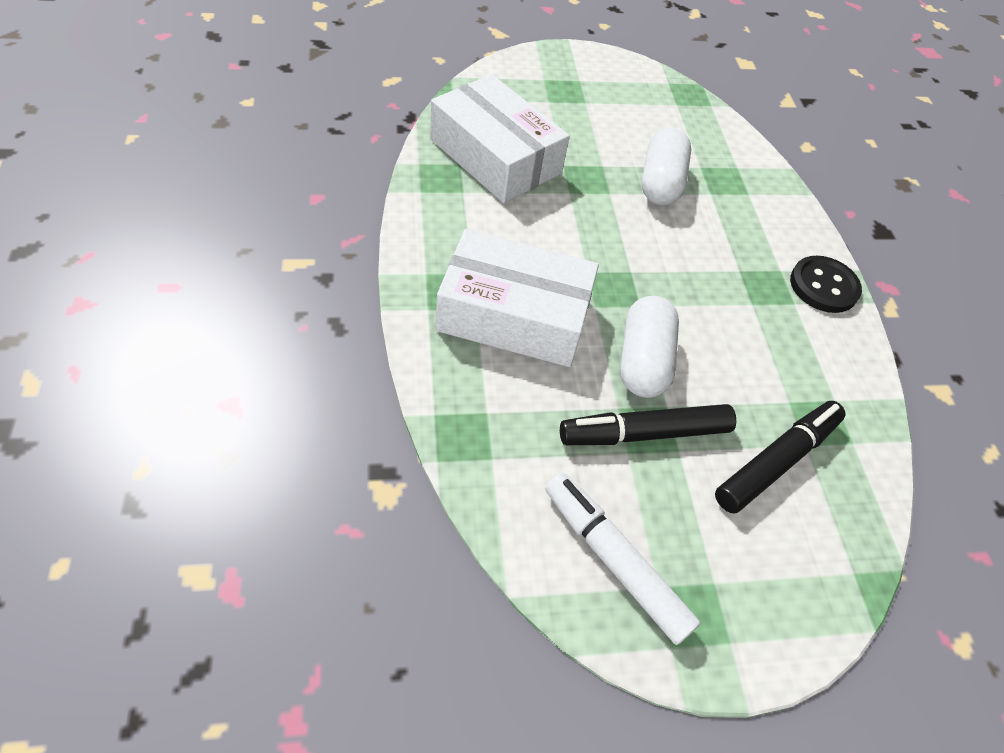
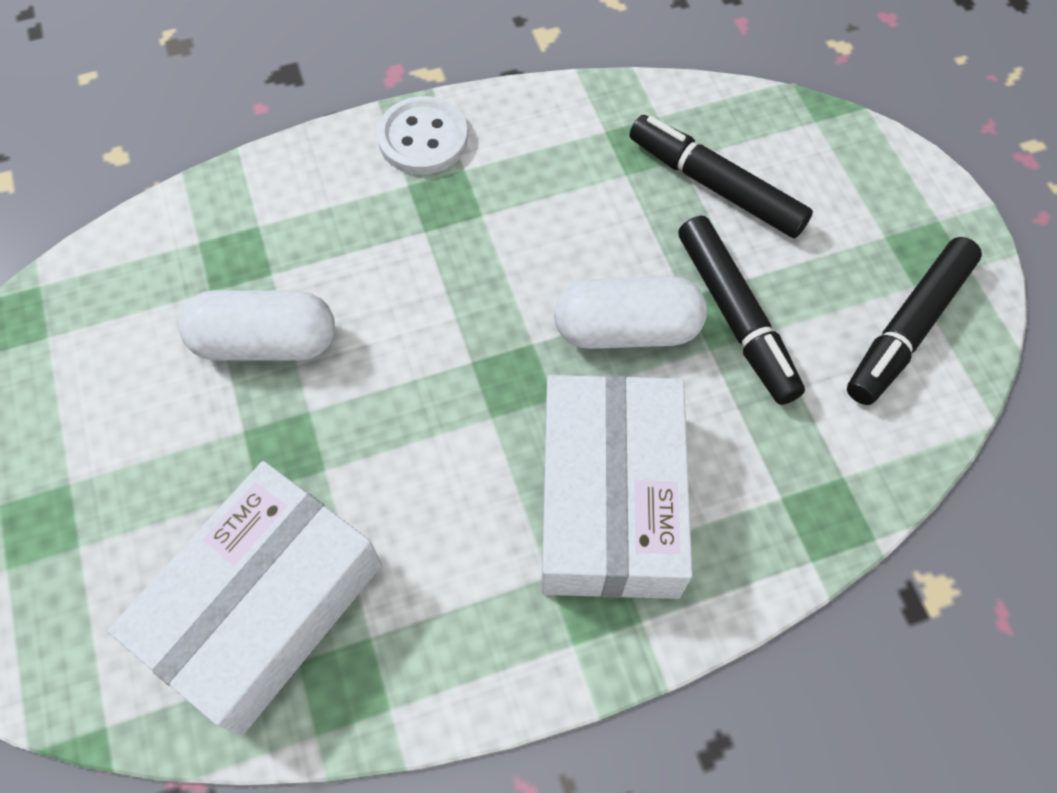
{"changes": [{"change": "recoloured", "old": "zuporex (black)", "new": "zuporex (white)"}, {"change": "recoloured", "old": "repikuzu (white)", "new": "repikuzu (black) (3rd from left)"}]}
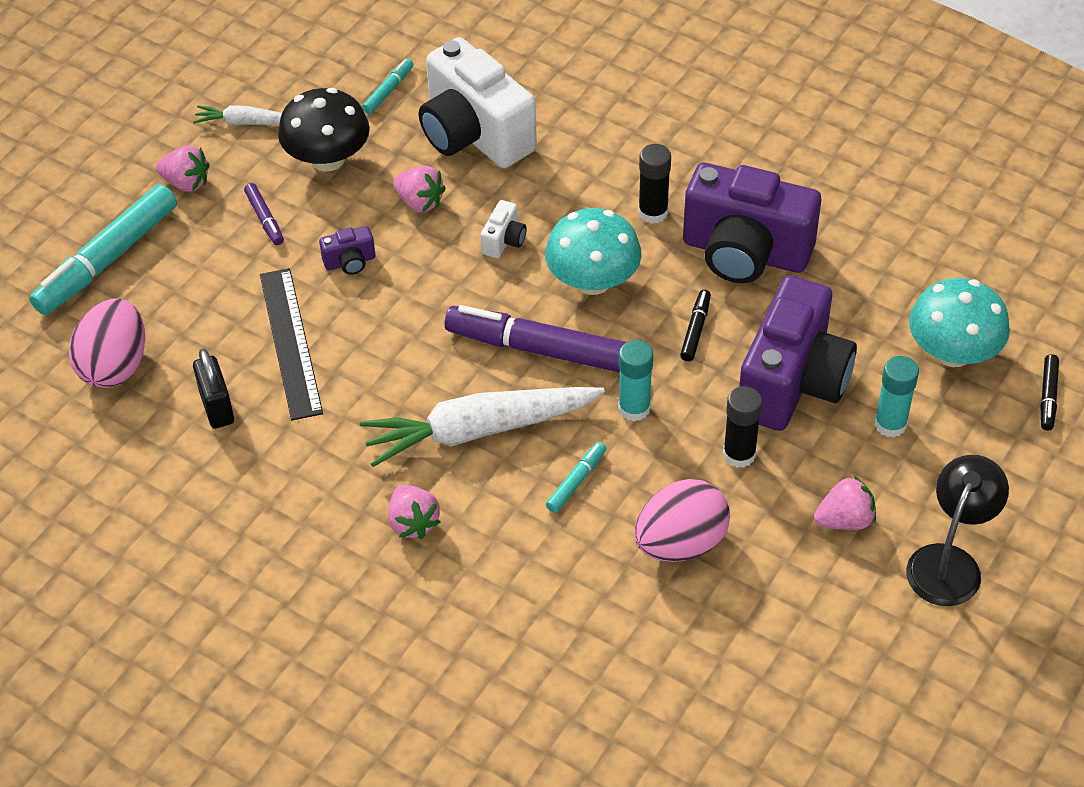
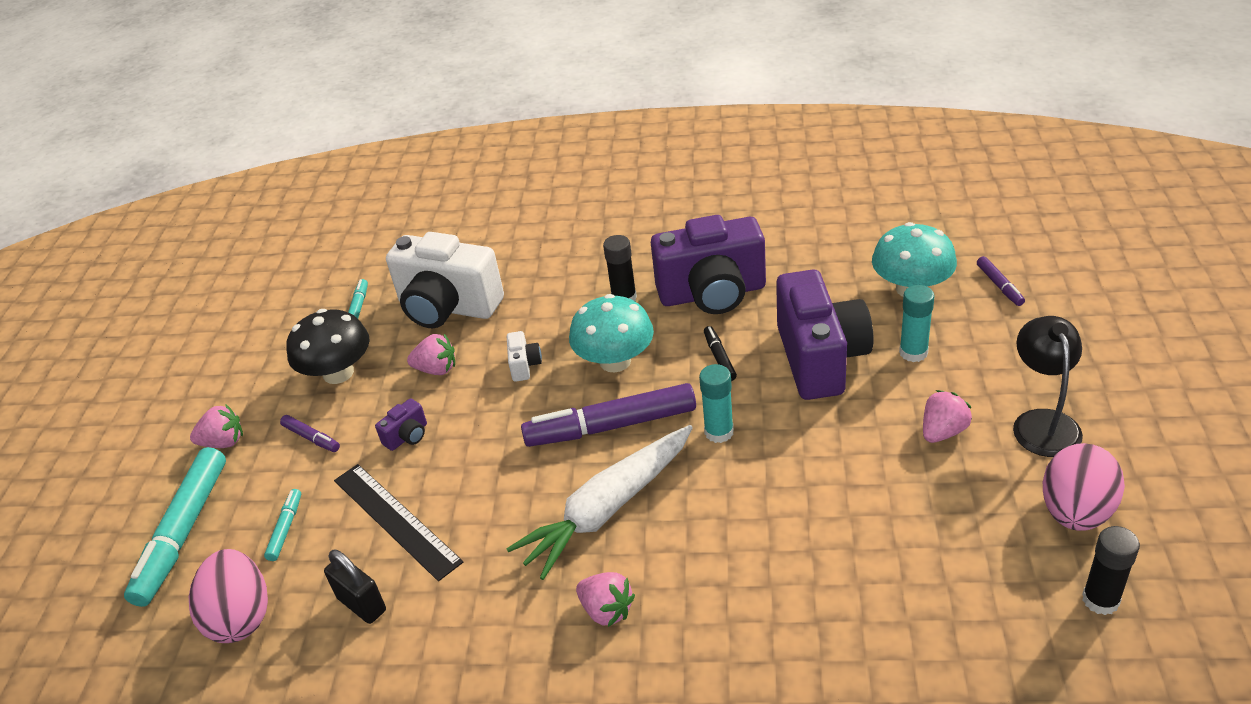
{"changes": [{"change": "moved", "old": "repikuzu (turquoise) (3rd from left in the first image)", "new": "repikuzu (turquoise) (2nd from left)"}, {"change": "recoloured", "old": "repikuzu (black) (2nd from left)", "new": "repikuzu (purple) (3rd from left)"}, {"change": "moved", "old": "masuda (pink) (2nd from left)"}, {"change": "moved", "old": "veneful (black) (2nd from left)"}, {"change": "removed", "old": "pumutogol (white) (1st from left)"}]}
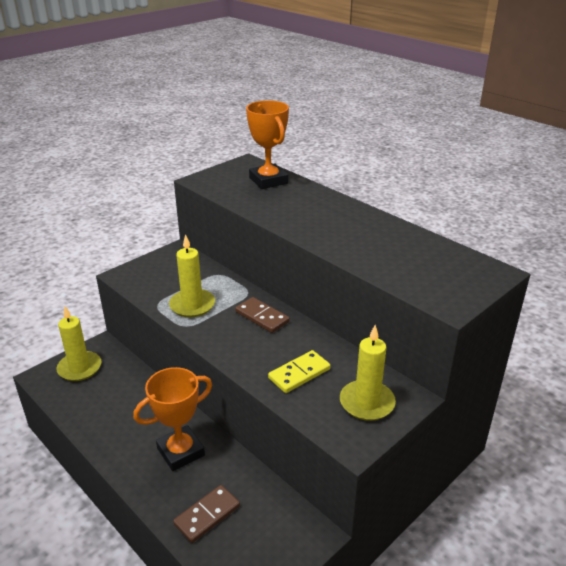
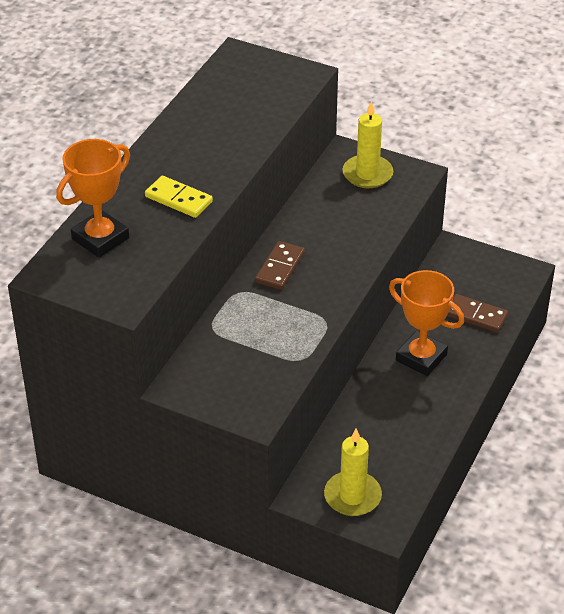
{"changes": [{"change": "moved", "old": "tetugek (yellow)"}, {"change": "removed", "old": "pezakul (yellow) (2nd from left)"}]}
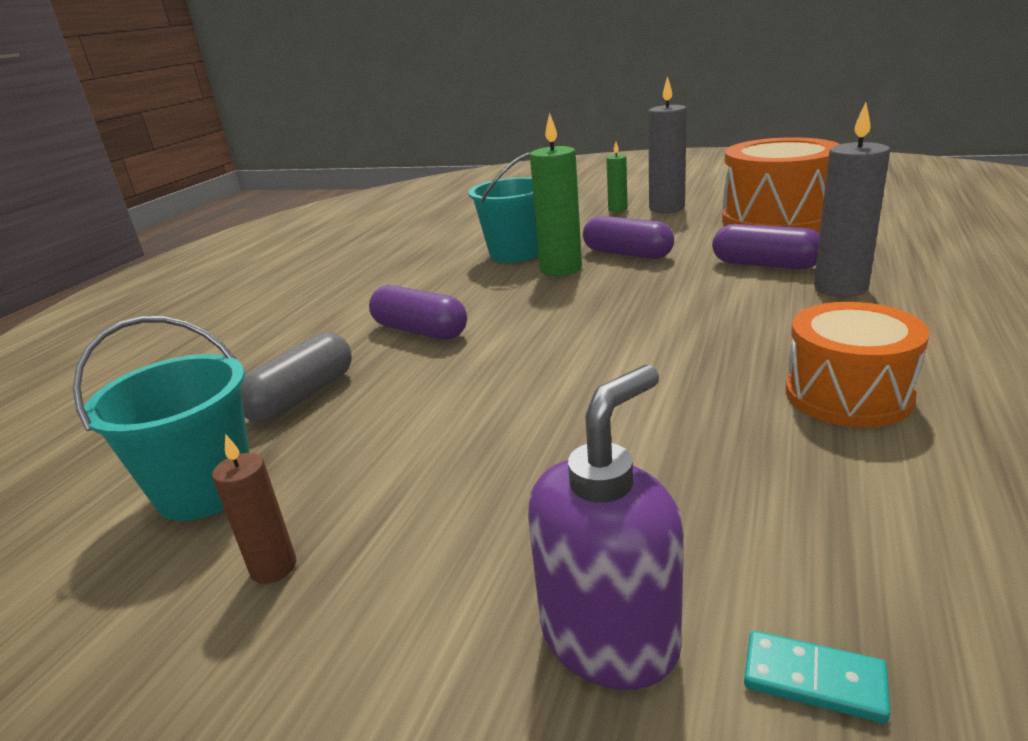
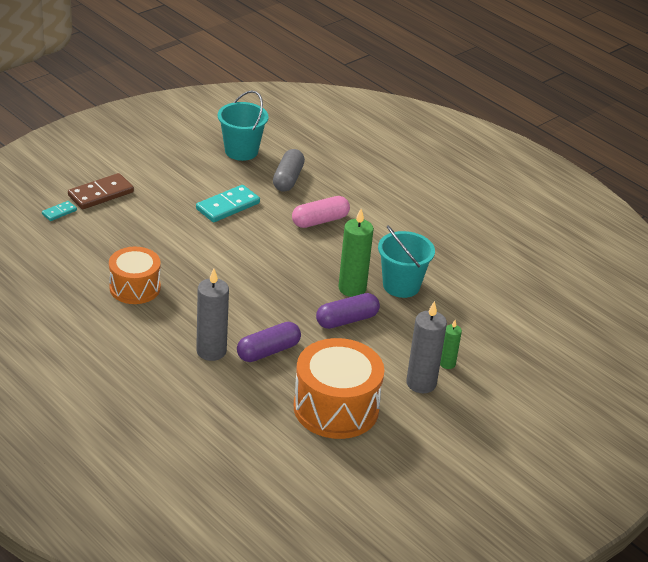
{"changes": [{"change": "replaced", "old": "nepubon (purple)", "new": "tetugek (brown)"}, {"change": "added", "new": "tetugek (turquoise) (2nd from left)"}, {"change": "turned", "old": "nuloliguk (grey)", "degrees": 45}, {"change": "recoloured", "old": "nuloliguk (purple) (1st from left)", "new": "nuloliguk (pink)"}, {"change": "removed", "old": "pezakul (brown)"}]}
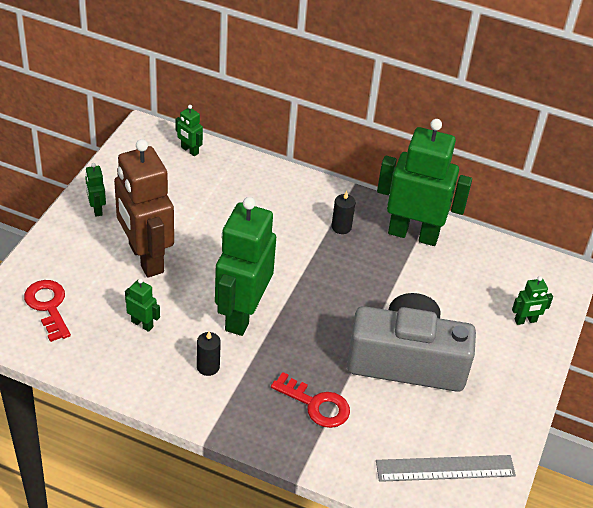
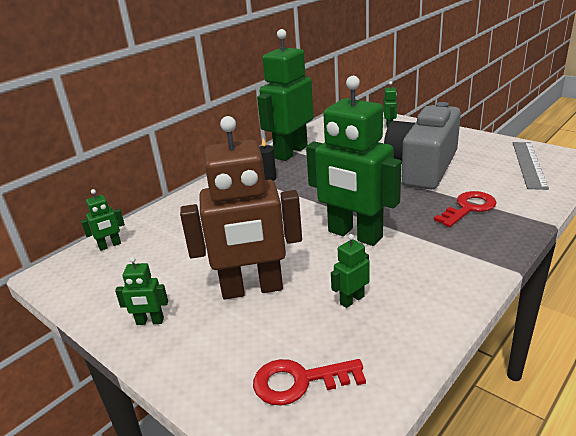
{"changes": [{"change": "removed", "old": "pezakul (black) (1st from left)"}]}
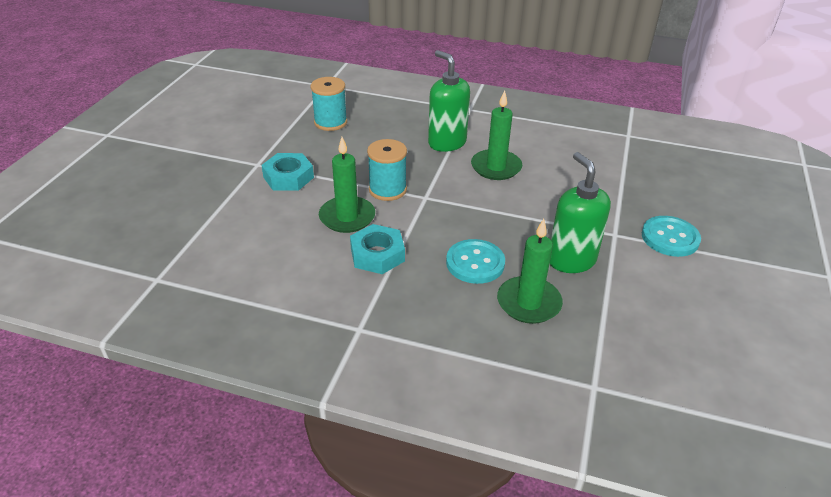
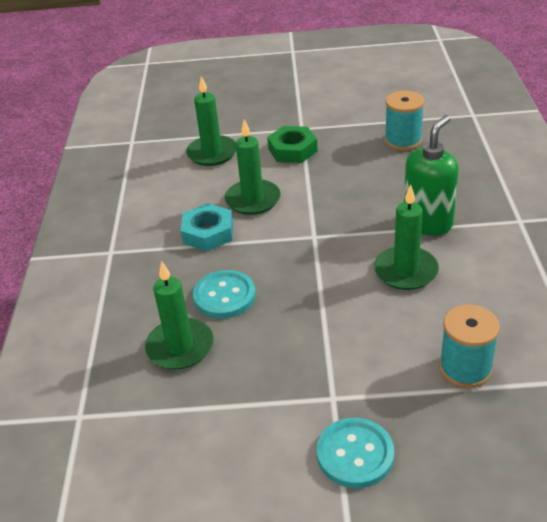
{"changes": [{"change": "added", "new": "pezakul (green) (2nd from left)"}, {"change": "recoloured", "old": "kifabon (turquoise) (1st from left)", "new": "kifabon (green)"}, {"change": "moved", "old": "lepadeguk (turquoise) (2nd from left)"}, {"change": "removed", "old": "nepubon (green) (2nd from left)"}]}
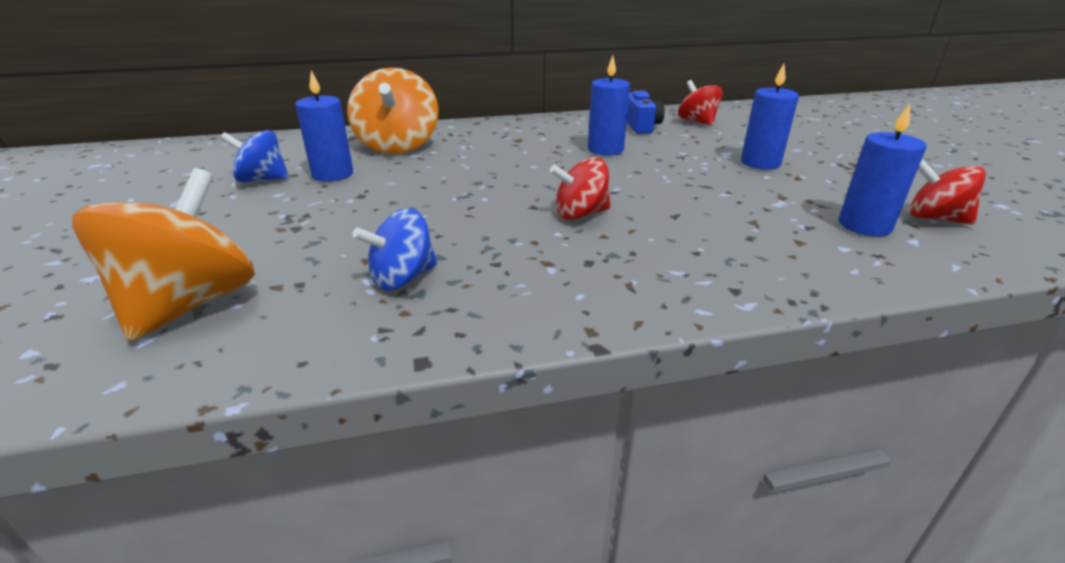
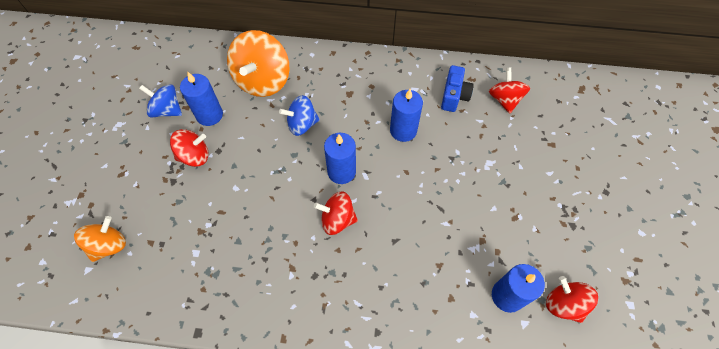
{"changes": [{"change": "resized", "old": "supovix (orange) (1st from left)", "factor": 0.6}, {"change": "added", "new": "supovix (red) (1st from left)"}, {"change": "moved", "old": "supovix (blue) (2nd from left)"}, {"change": "moved", "old": "pezakul (blue) (3rd from left in the first image)", "new": "pezakul (blue) (2nd from left)"}]}
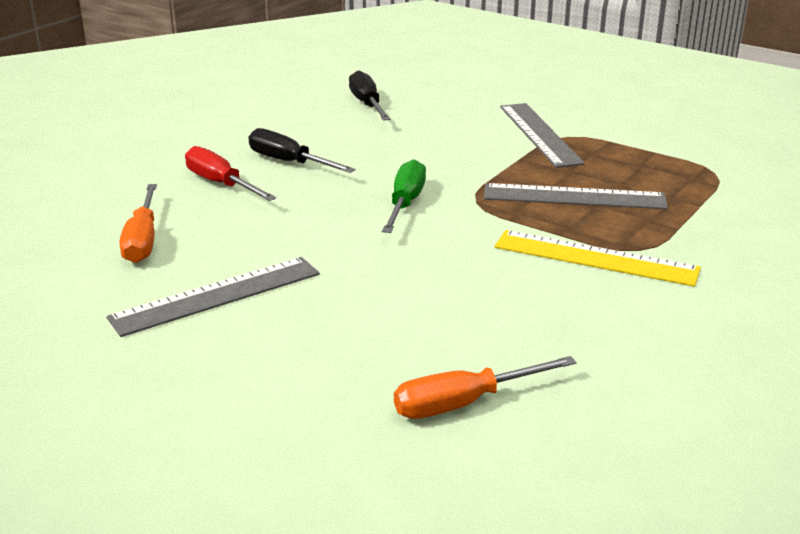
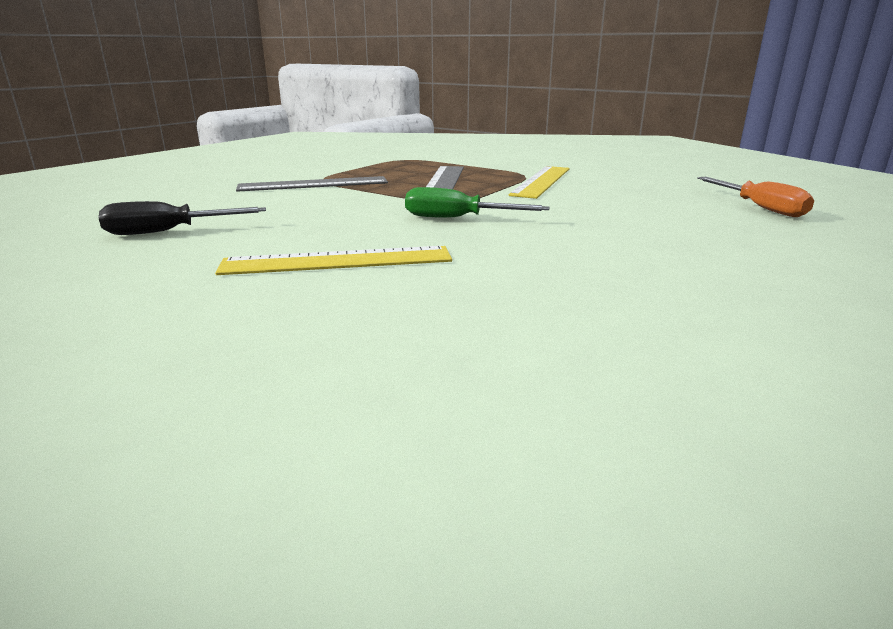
{"changes": [{"change": "replaced", "old": "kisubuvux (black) (1st from left)", "new": "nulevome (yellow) (1st from left)"}, {"change": "removed", "old": "nulevome (grey) (1st from left)"}, {"change": "removed", "old": "kisubuvux (orange) (1st from left)"}, {"change": "removed", "old": "kisubuvux (red)"}]}
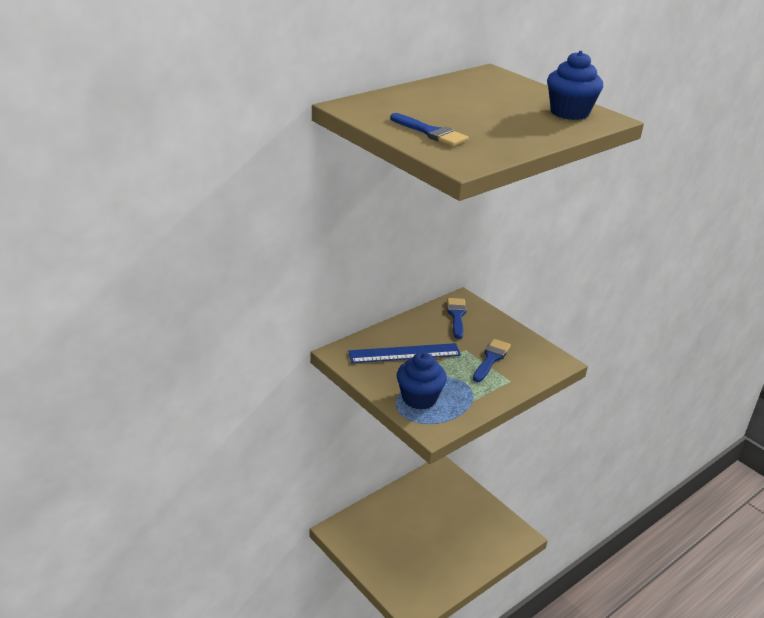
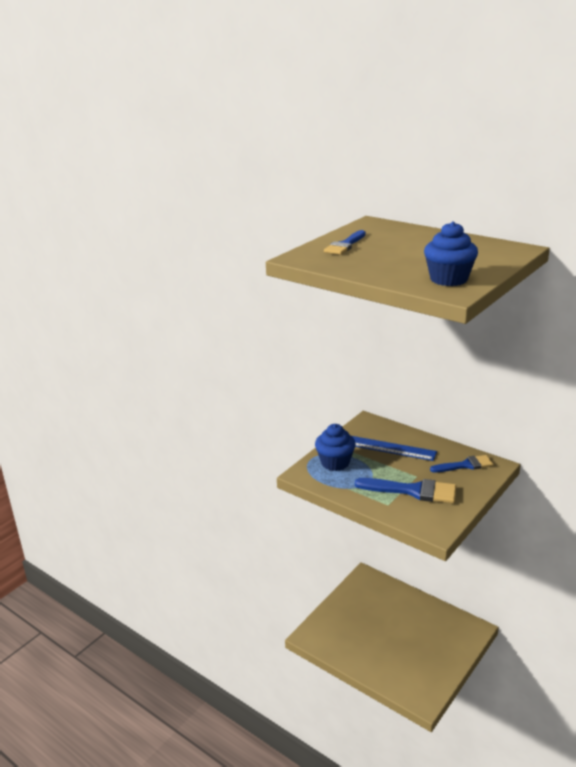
{"changes": [{"change": "turned", "old": "nulevome (blue)", "degrees": -45}, {"change": "resized", "old": "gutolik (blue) (3rd from left in the first image)", "factor": 1.52}]}
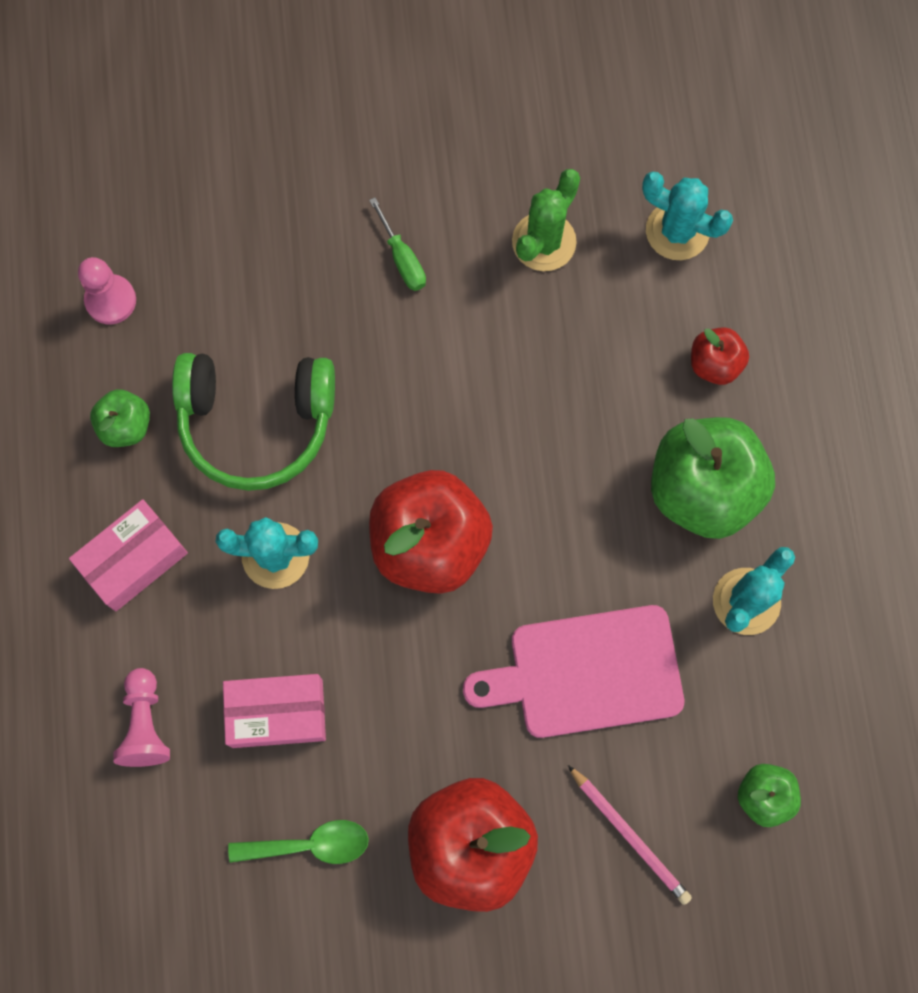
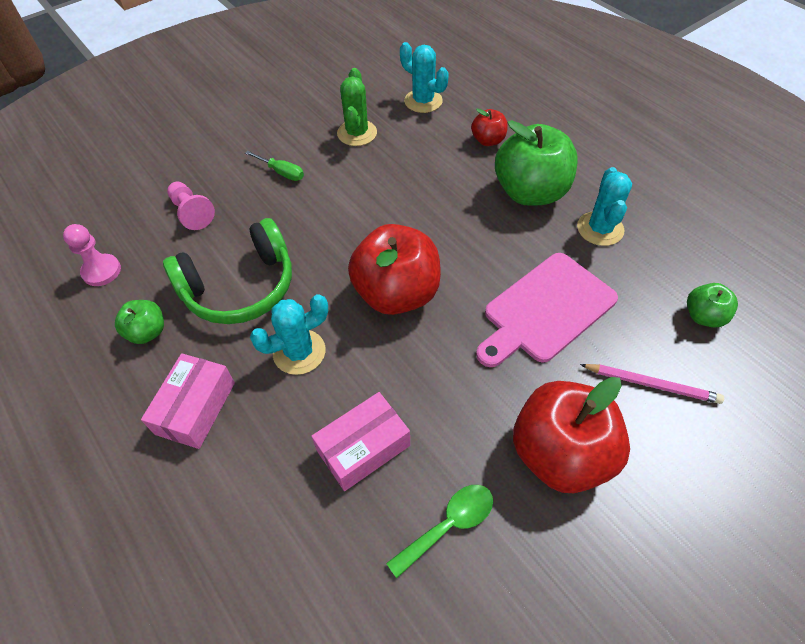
{"changes": [{"change": "moved", "old": "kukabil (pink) (2nd from left)"}, {"change": "turned", "old": "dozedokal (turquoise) (2nd from left)", "degrees": 45}]}
